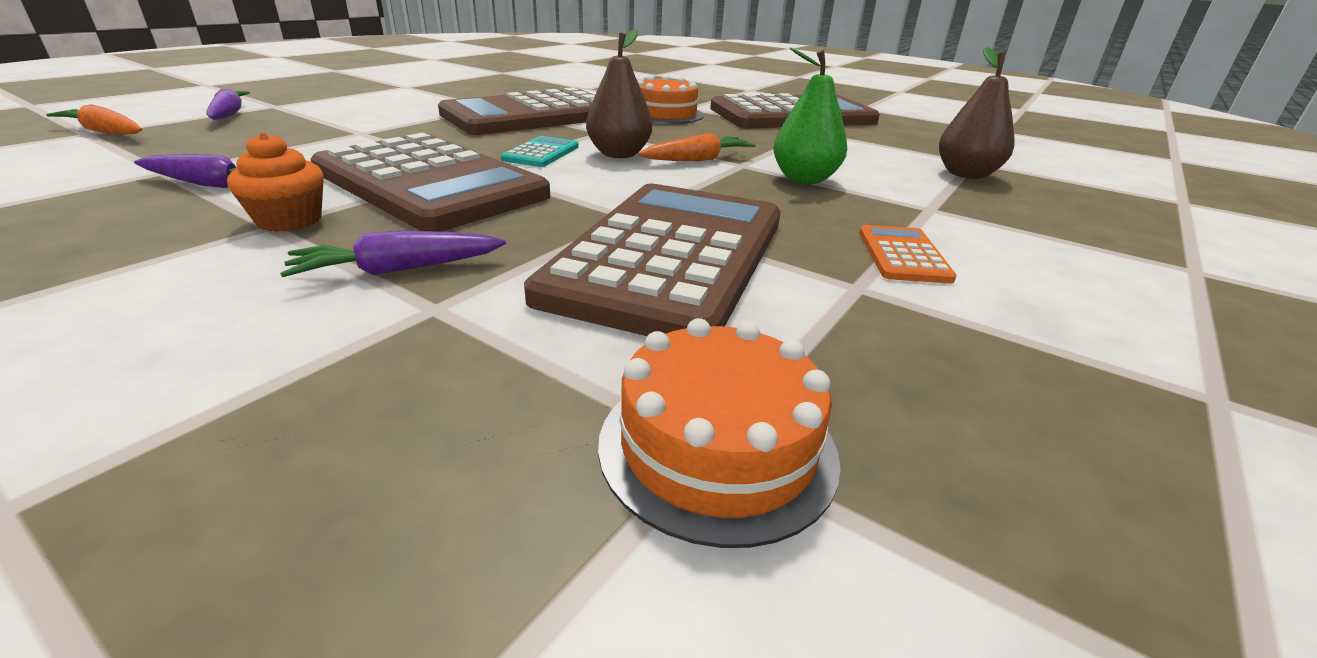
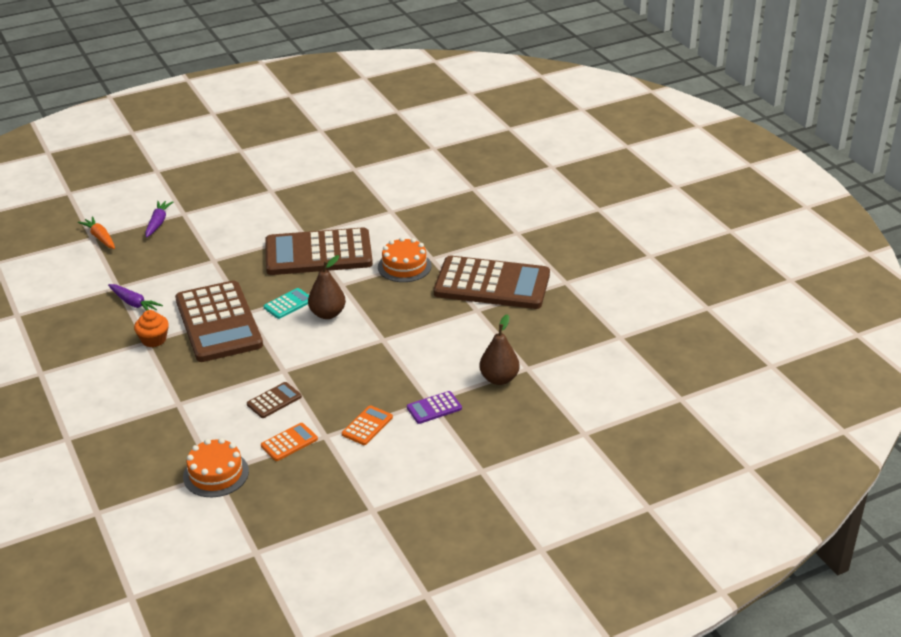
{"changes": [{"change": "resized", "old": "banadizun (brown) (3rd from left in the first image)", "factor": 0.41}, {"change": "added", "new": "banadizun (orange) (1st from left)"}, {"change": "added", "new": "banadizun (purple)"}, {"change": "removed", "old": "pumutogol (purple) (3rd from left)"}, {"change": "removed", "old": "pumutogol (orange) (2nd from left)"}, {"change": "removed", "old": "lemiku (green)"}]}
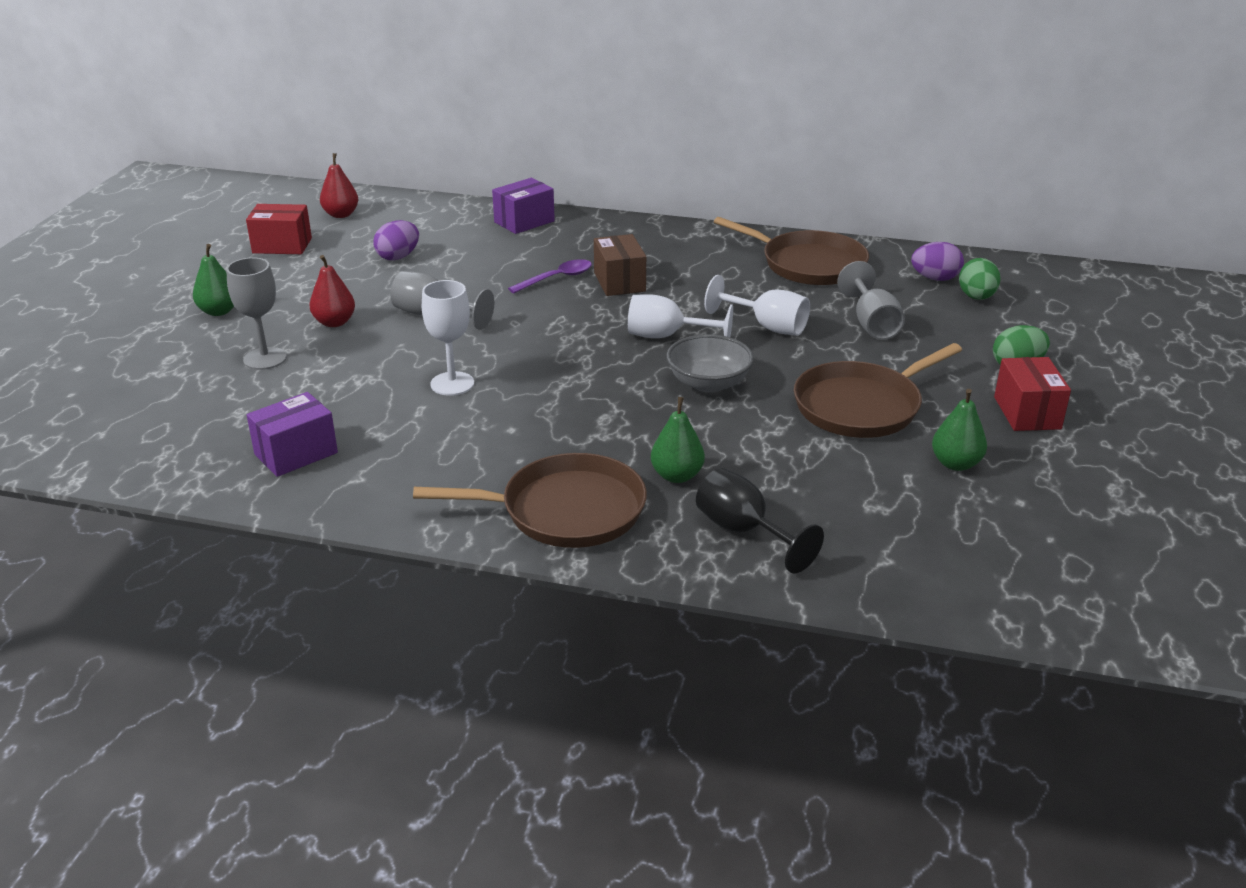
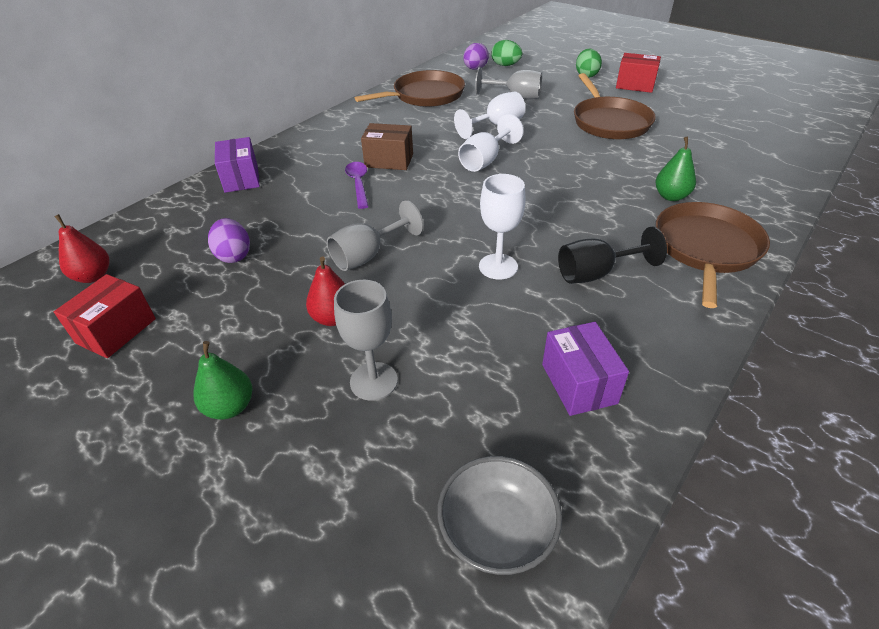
{"changes": [{"change": "moved", "old": "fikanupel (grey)"}, {"change": "moved", "old": "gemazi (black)"}, {"change": "removed", "old": "lemiku (green) (3rd from left)"}]}
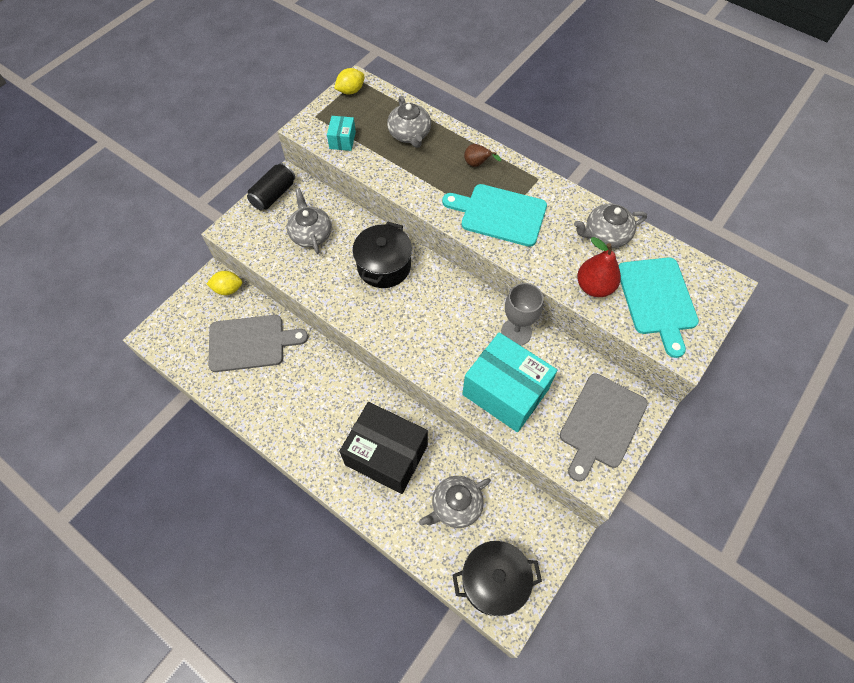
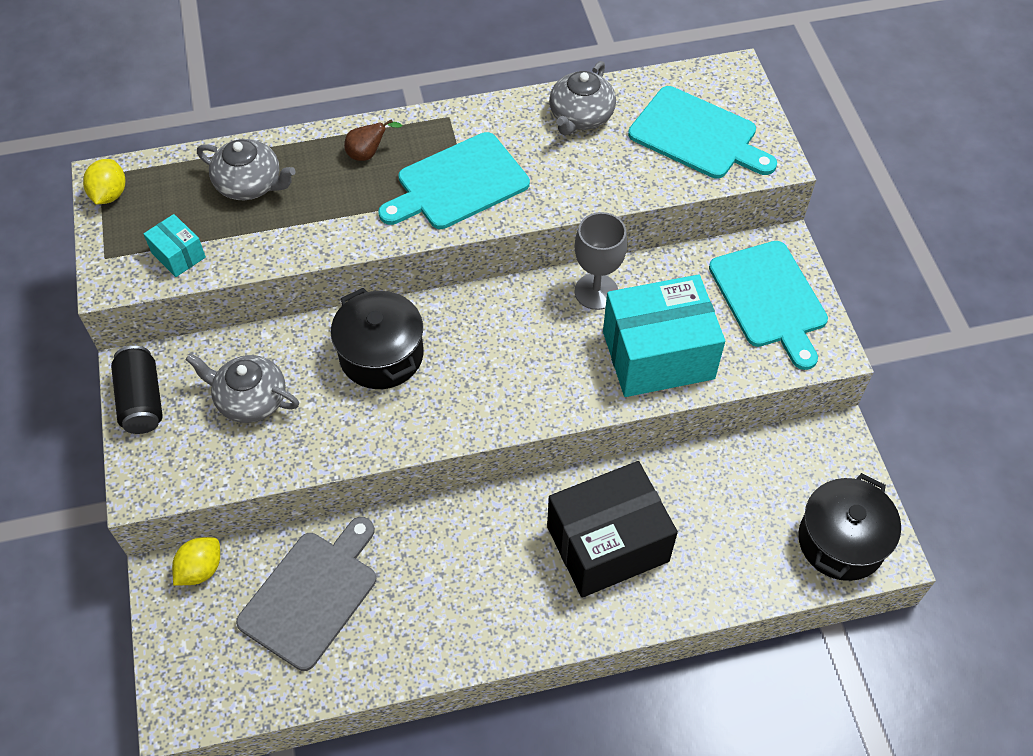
{"changes": [{"change": "recoloured", "old": "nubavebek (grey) (2nd from left)", "new": "nubavebek (turquoise) (3rd from left)"}, {"change": "removed", "old": "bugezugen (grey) (3rd from left)"}, {"change": "removed", "old": "lemiku (red)"}]}
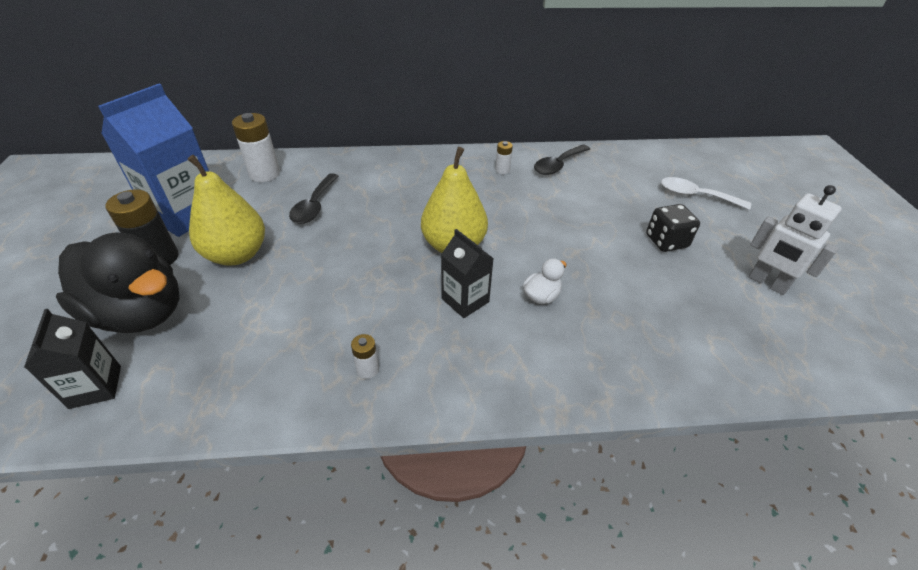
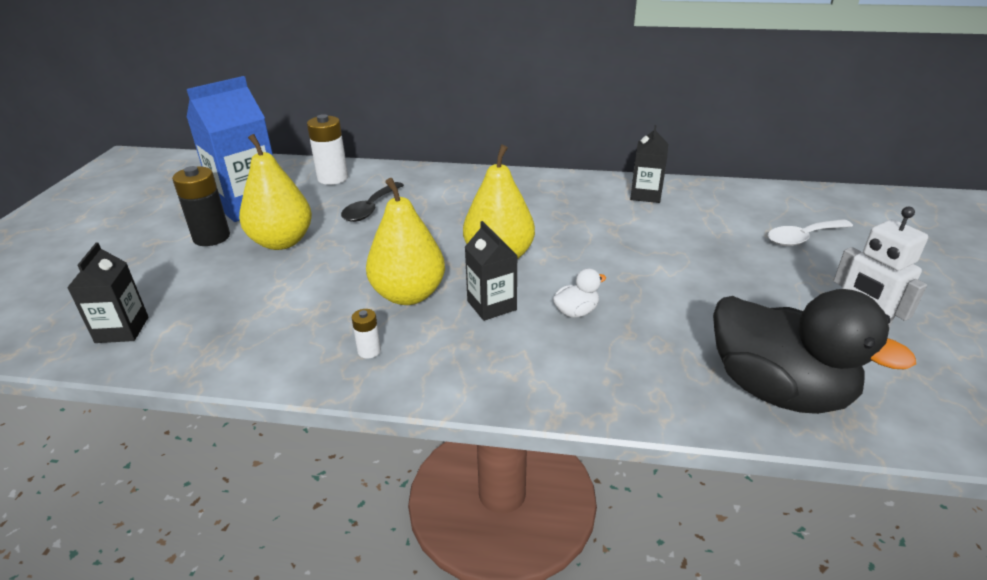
{"changes": [{"change": "added", "new": "lemiku (yellow) (2nd from left)"}, {"change": "replaced", "old": "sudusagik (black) (2nd from left)", "new": "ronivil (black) (3rd from left)"}, {"change": "moved", "old": "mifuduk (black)"}, {"change": "turned", "old": "sudusagik (white)", "degrees": -60}, {"change": "removed", "old": "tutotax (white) (3rd from left)"}, {"change": "removed", "old": "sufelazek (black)"}]}
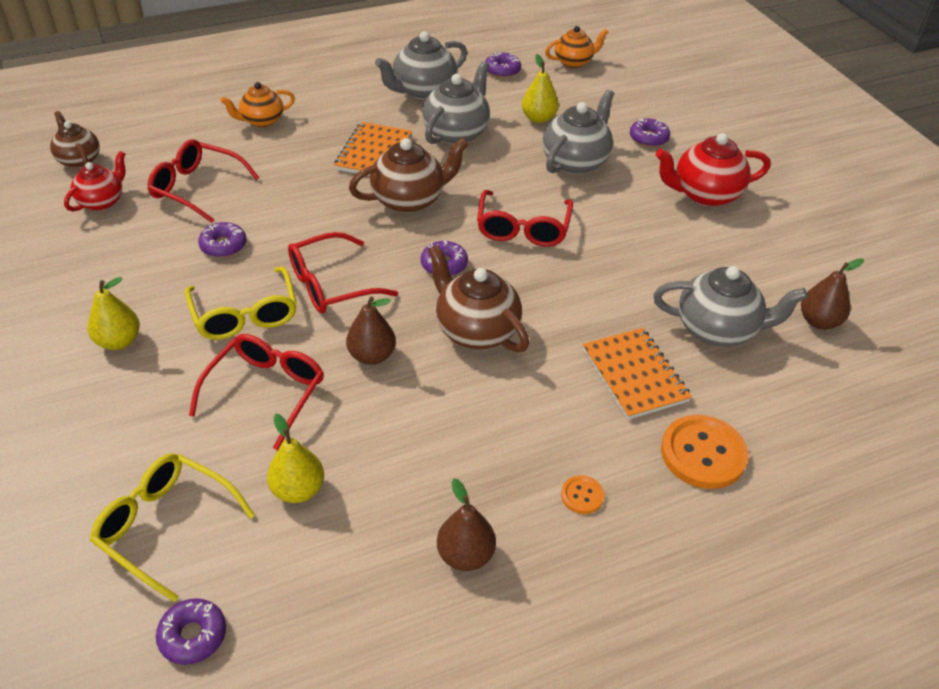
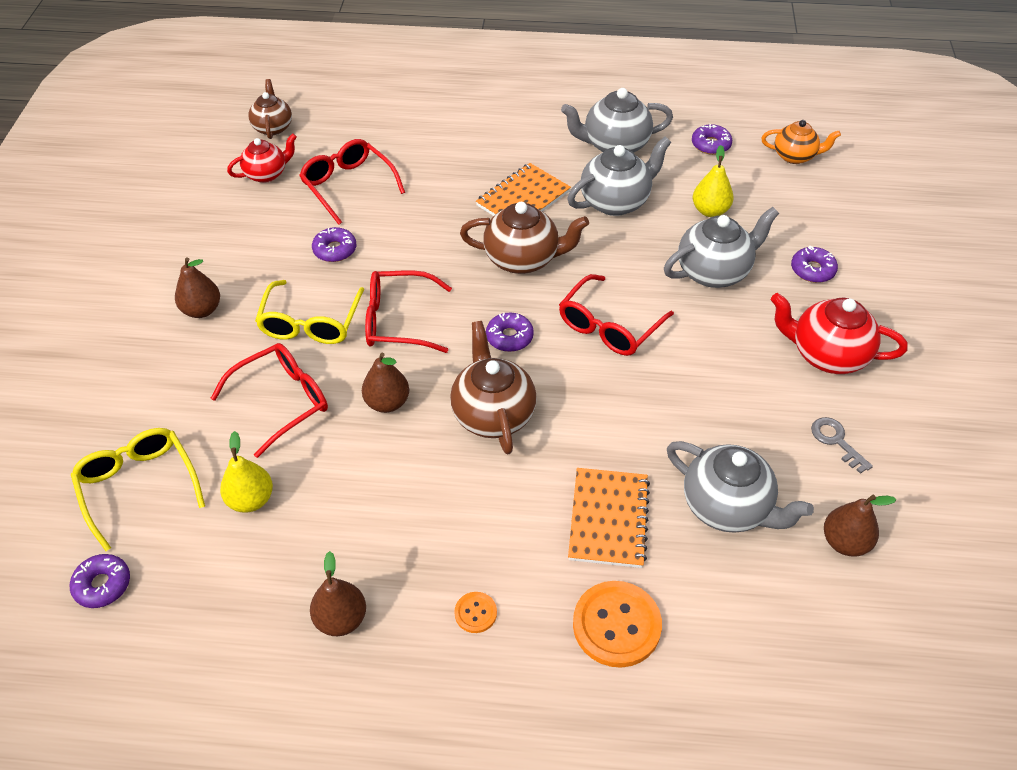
{"changes": [{"change": "recoloured", "old": "lemiku (yellow) (1st from left)", "new": "lemiku (brown) (1st from left)"}, {"change": "added", "new": "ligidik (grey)"}, {"change": "removed", "old": "bugezugen (orange) (1st from left)"}]}
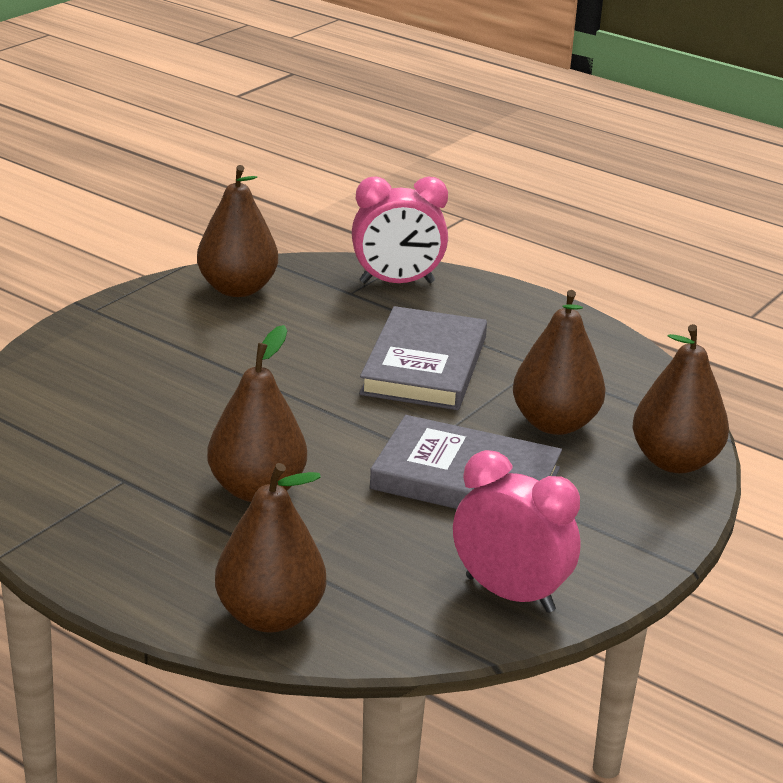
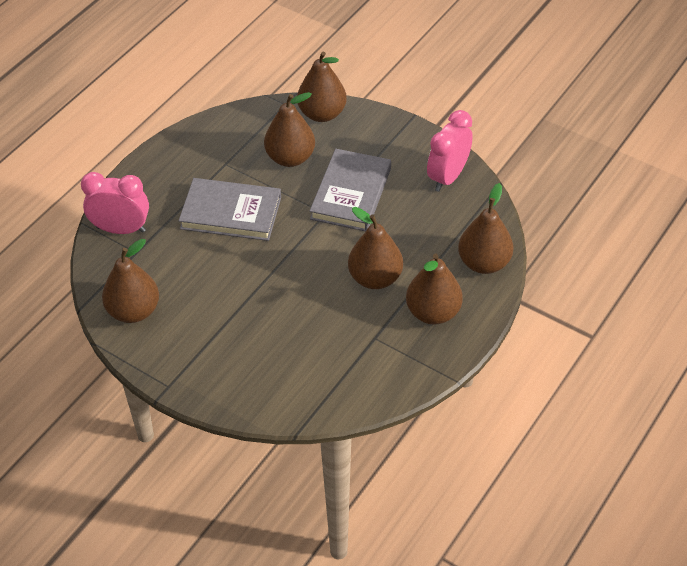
{"changes": [{"change": "turned", "old": "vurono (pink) (1st from left)", "degrees": -75}, {"change": "added", "new": "lemiku (brown) (5th from left)"}]}
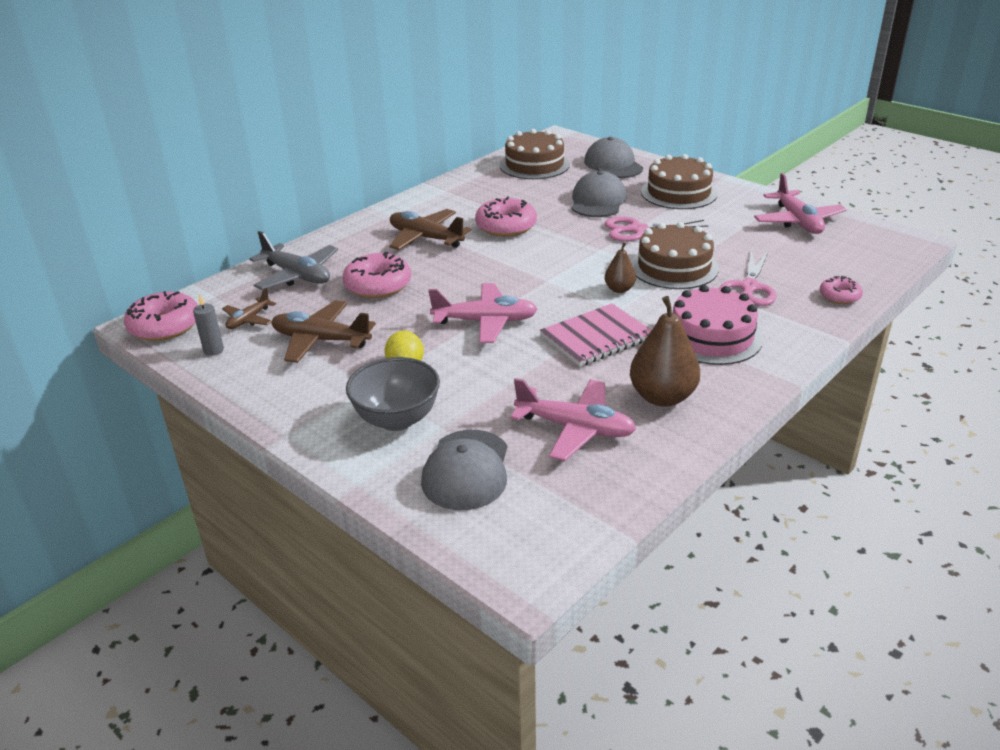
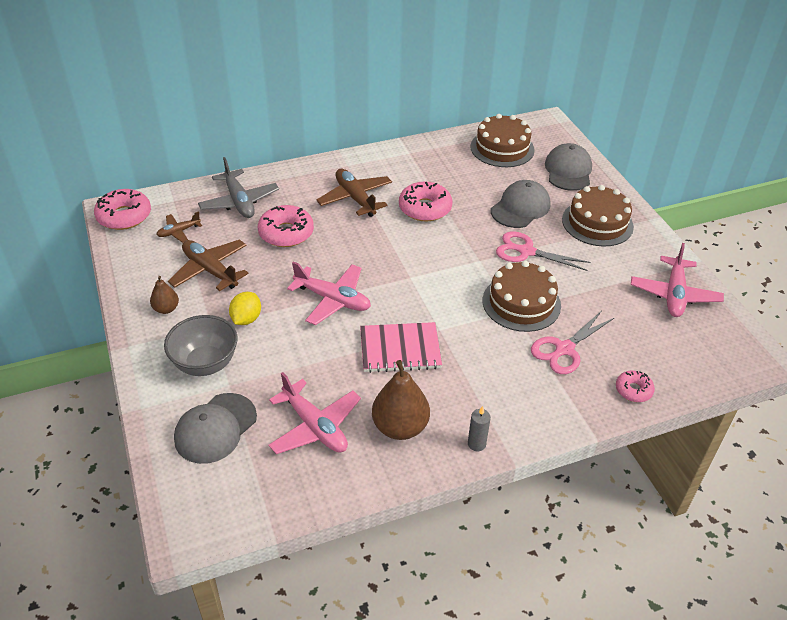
{"changes": [{"change": "moved", "old": "lemiku (brown) (1st from left)"}, {"change": "moved", "old": "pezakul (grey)"}, {"change": "removed", "old": "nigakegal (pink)"}]}
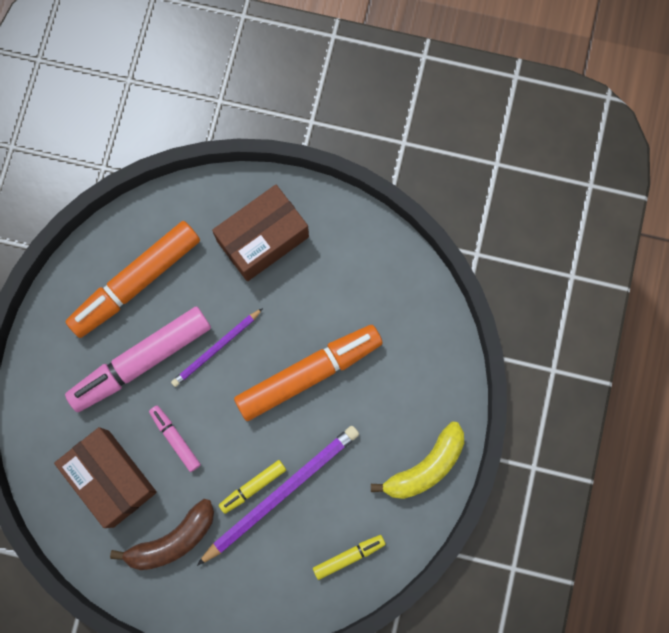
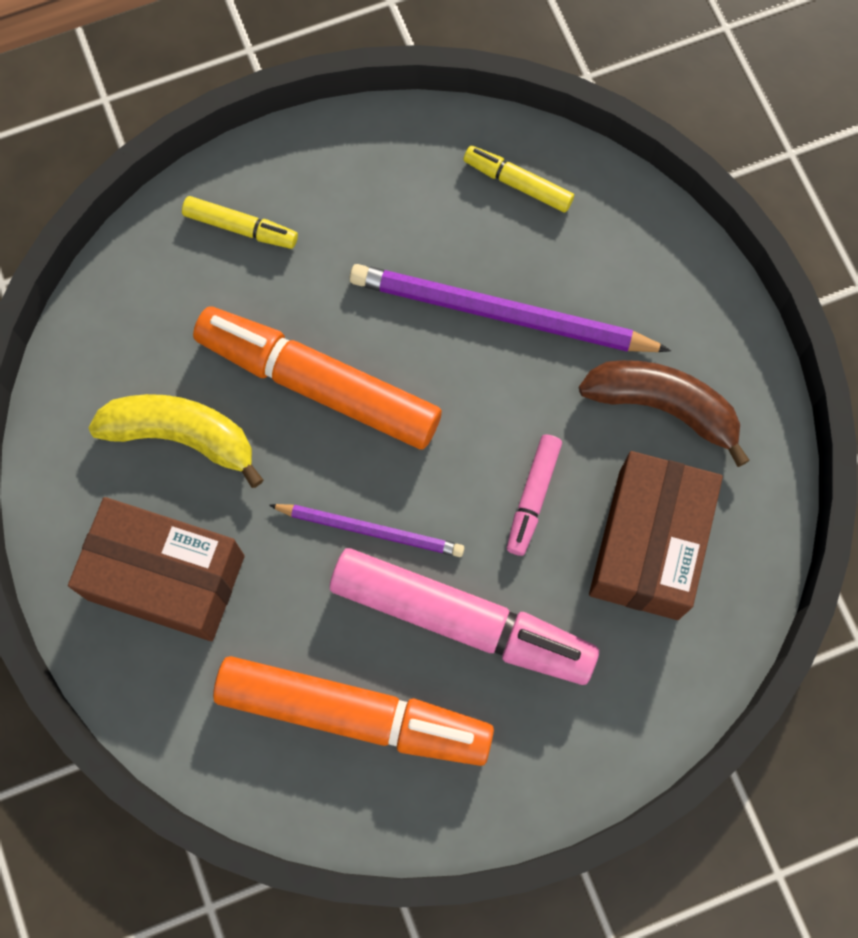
{"changes": [{"change": "moved", "old": "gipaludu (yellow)"}, {"change": "moved", "old": "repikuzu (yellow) (1st from left)"}]}
